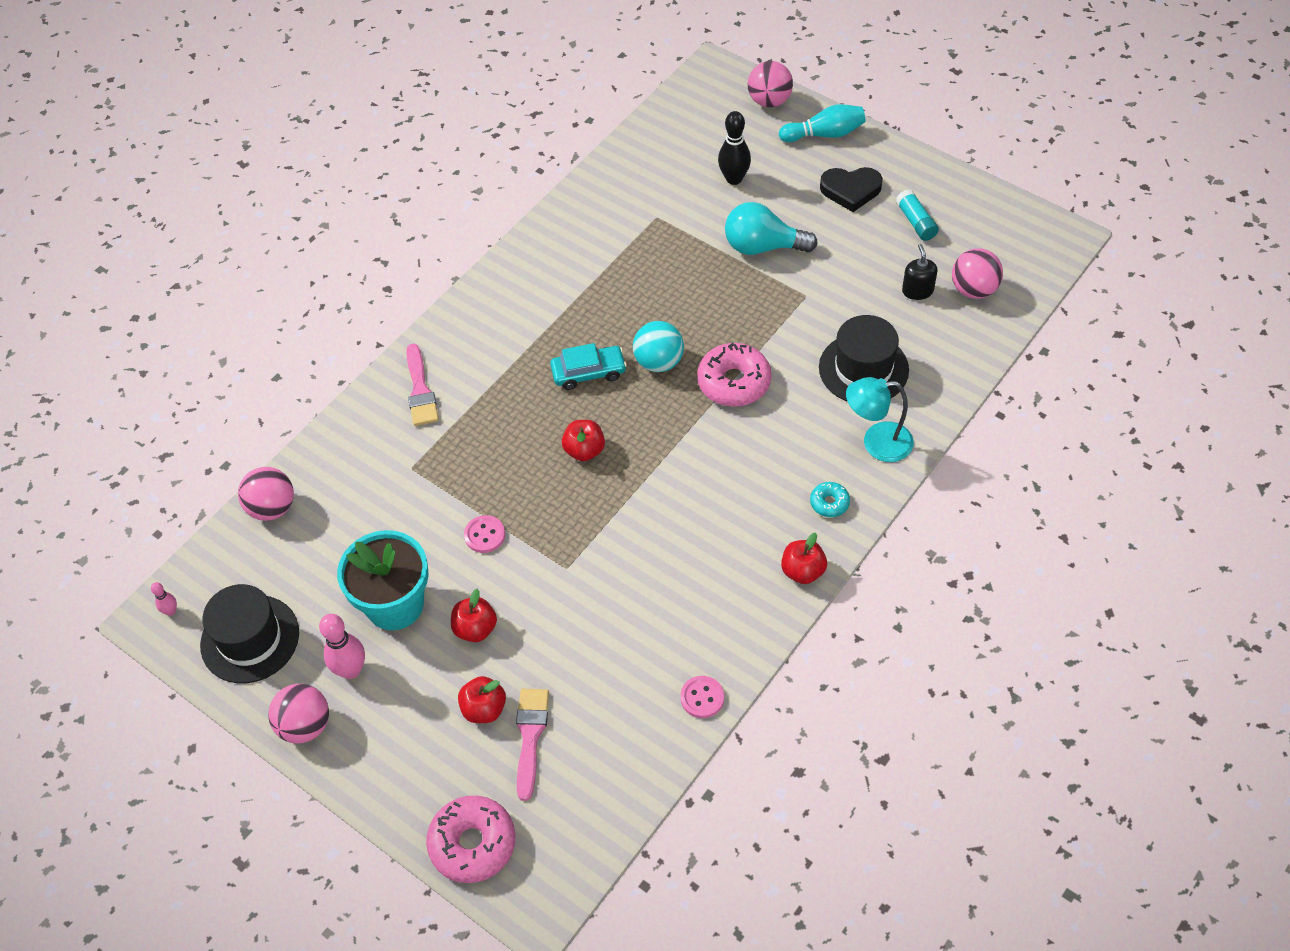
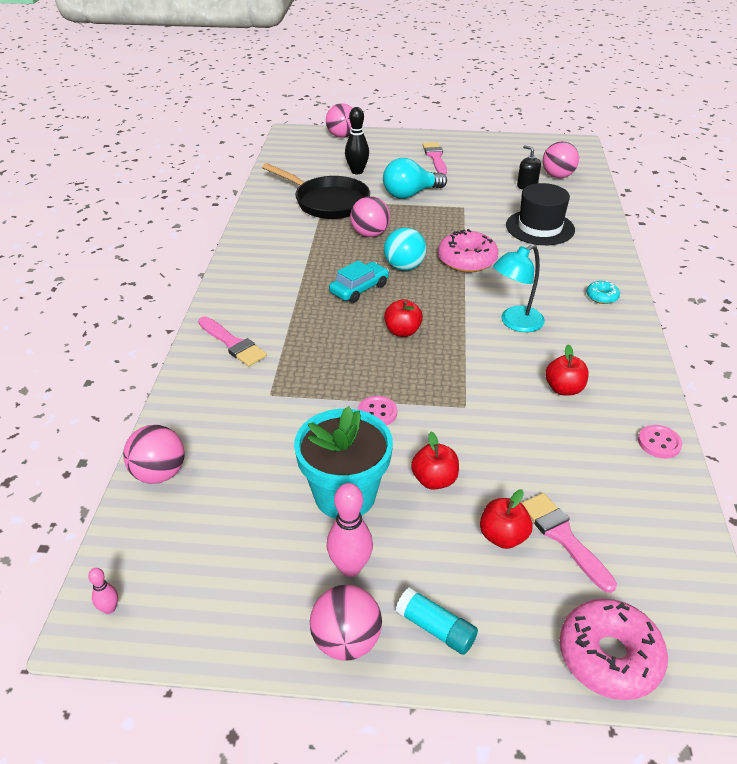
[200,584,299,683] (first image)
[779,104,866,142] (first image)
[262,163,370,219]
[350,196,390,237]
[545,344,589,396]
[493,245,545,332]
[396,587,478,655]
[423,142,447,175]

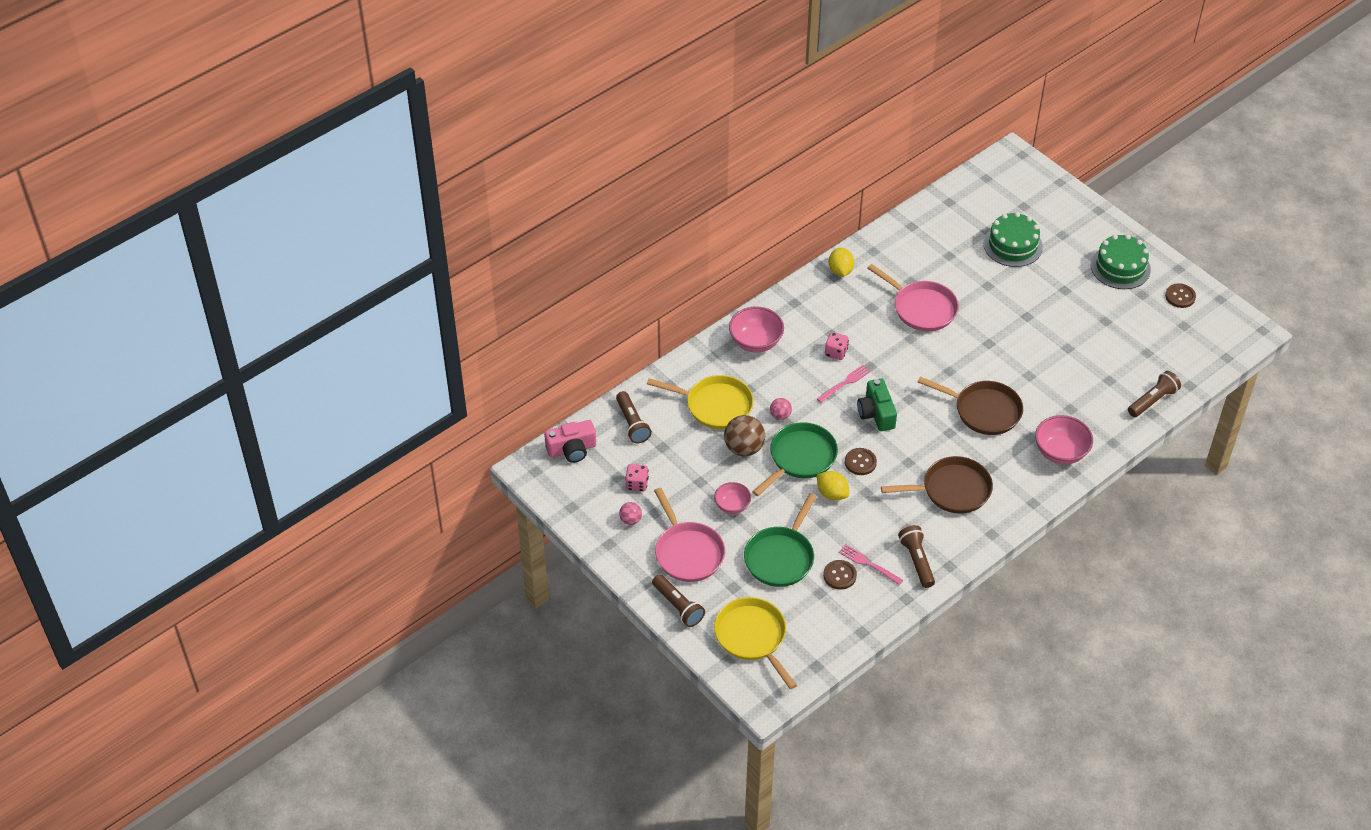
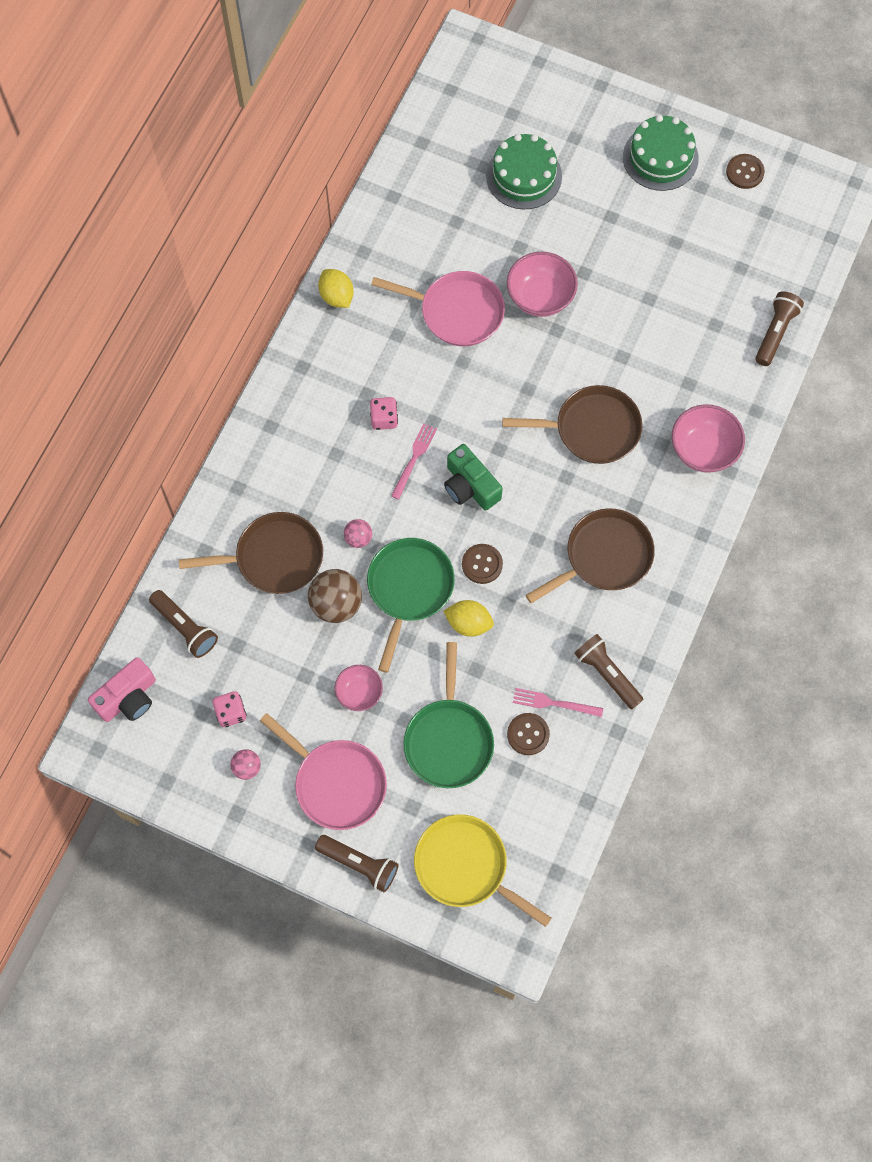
[507,252,578,317]
[179,512,323,594]

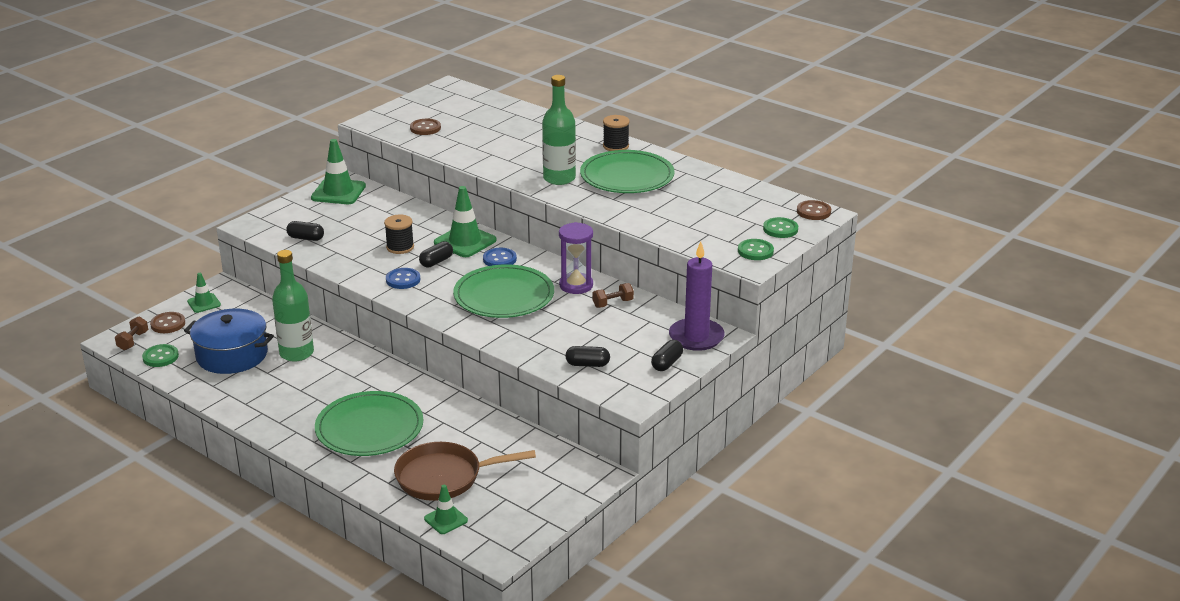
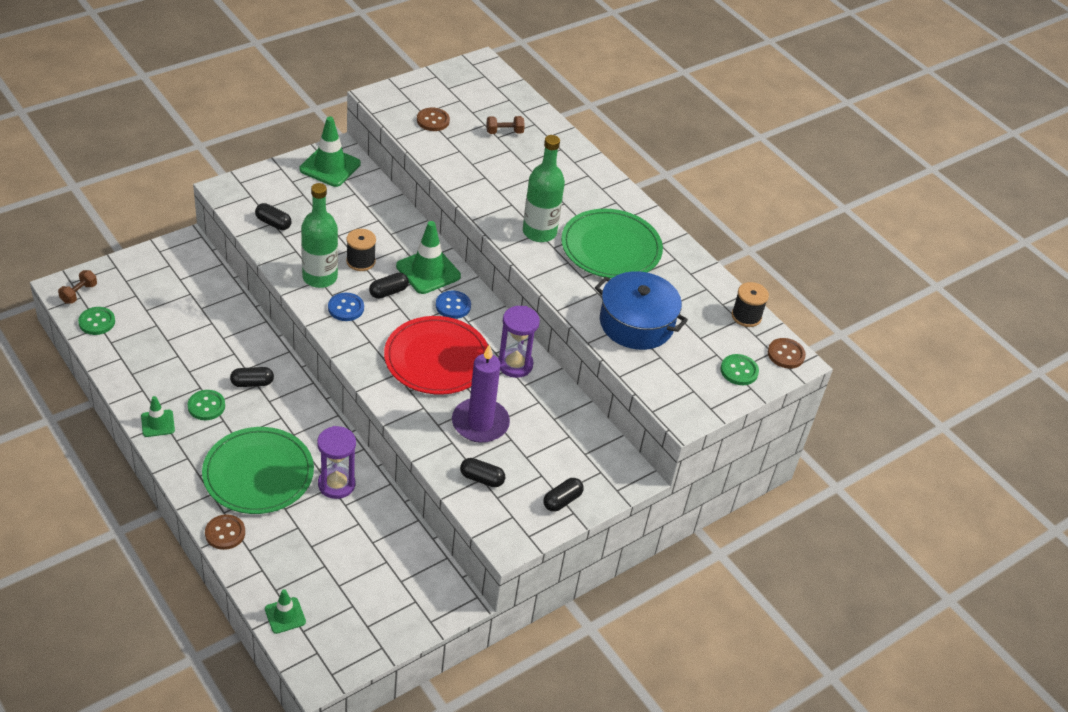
[394,442,536,501] (first image)
[230,367,274,387]
[317,426,356,499]
[205,514,245,550]
[595,271,688,350]
[141,396,175,437]
[301,183,338,288]
[486,116,525,134]
[732,282,769,327]
[452,344,510,443]
[188,390,225,420]
[384,316,488,394]

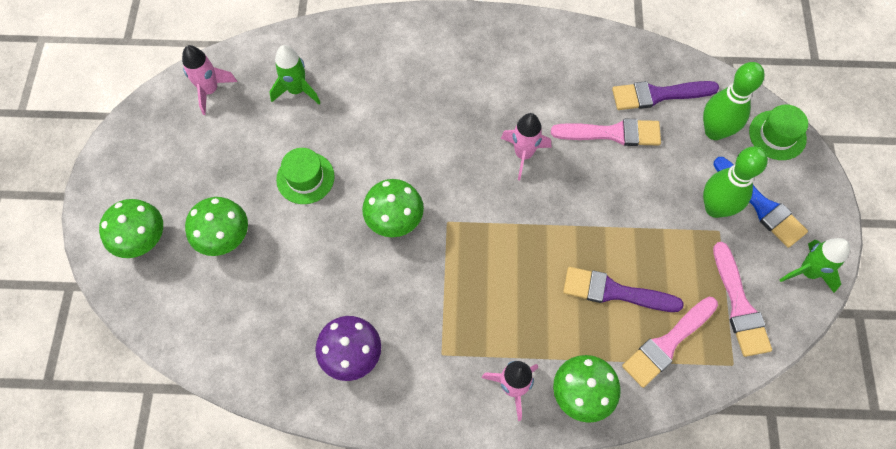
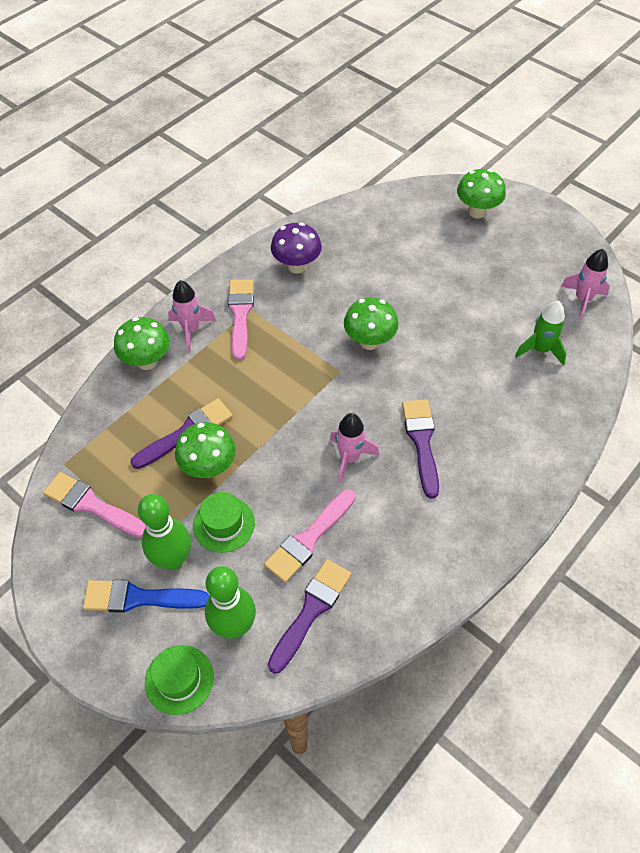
[780,238,850,293] (first image)
[402,399,439,499]
[175,422,236,478]
[193,492,255,553]
[228,279,254,360]

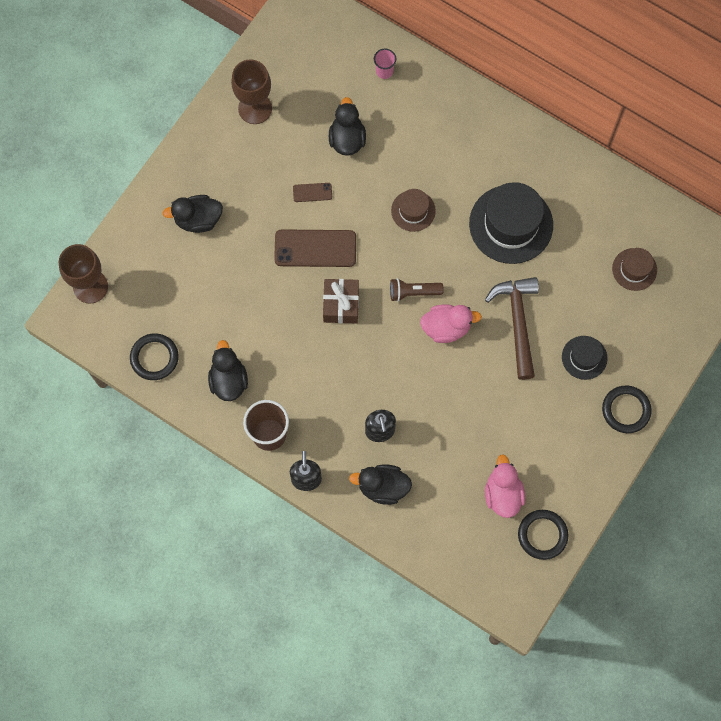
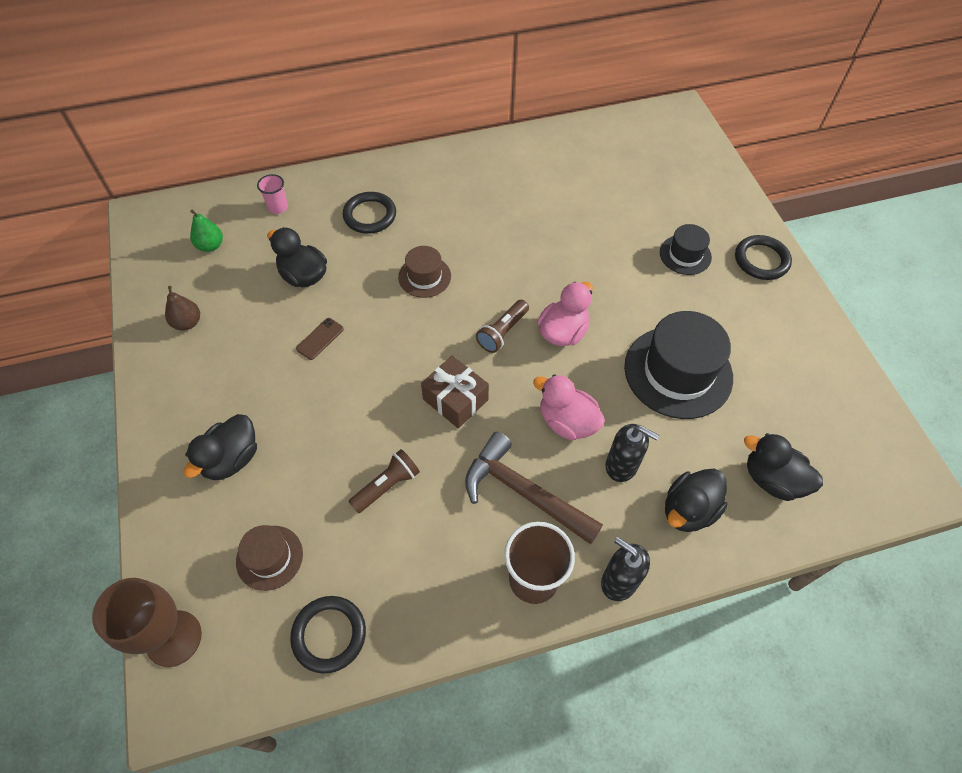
[274,229,356,267] (first image)
[190,210,223,252]
[348,449,420,513]
[744,433,823,501]
[624,311,733,419]
[465,432,603,544]
[533,374,605,440]
[343,192,396,234]
[236,525,303,591]
[165,286,200,331]

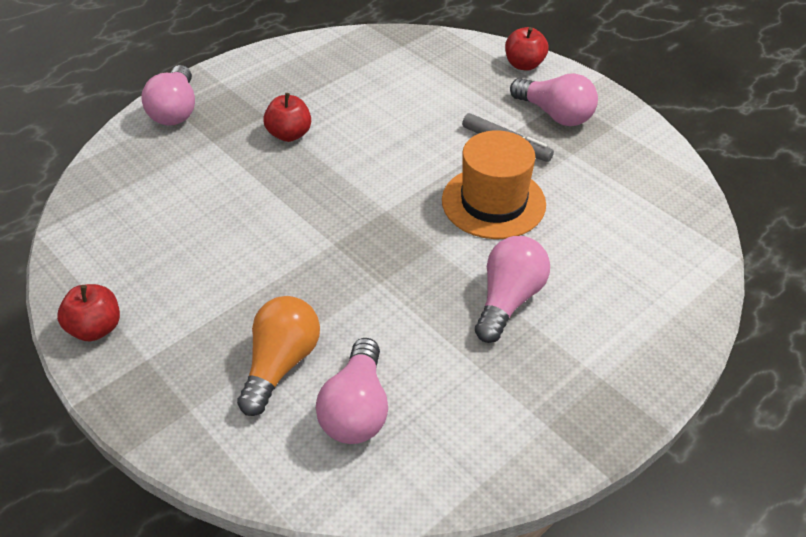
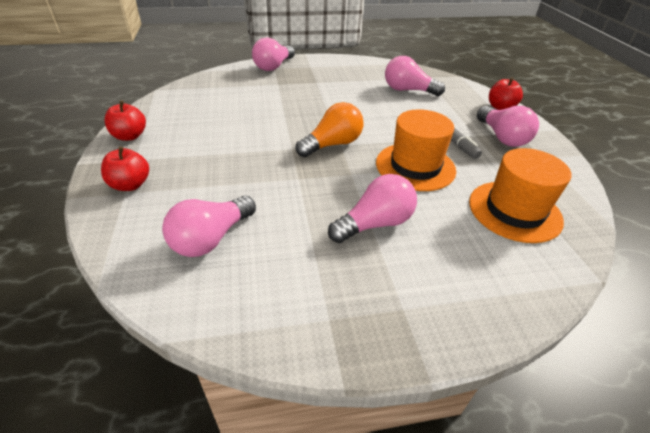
[385,56,445,96]
[469,148,571,243]
[296,102,363,157]
[101,146,149,191]

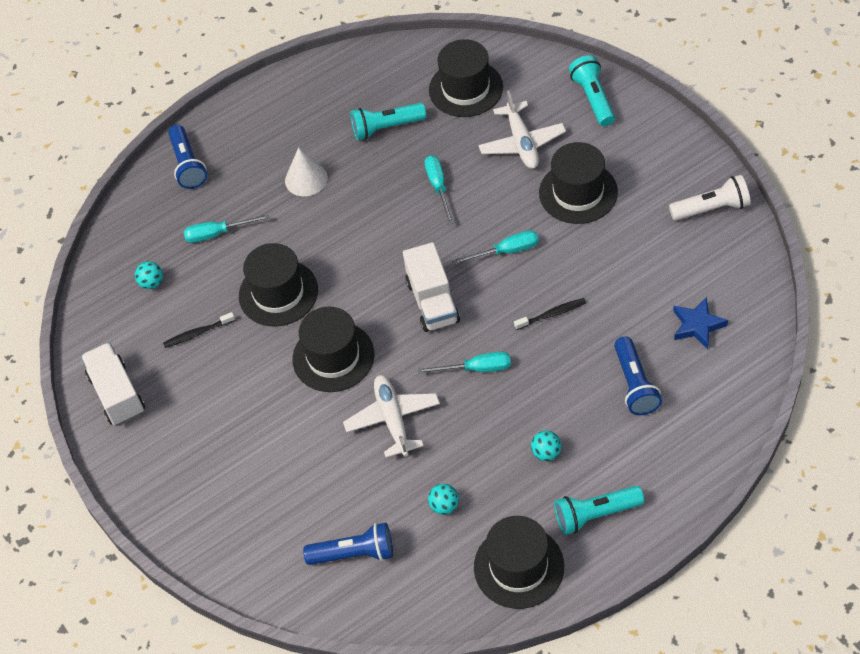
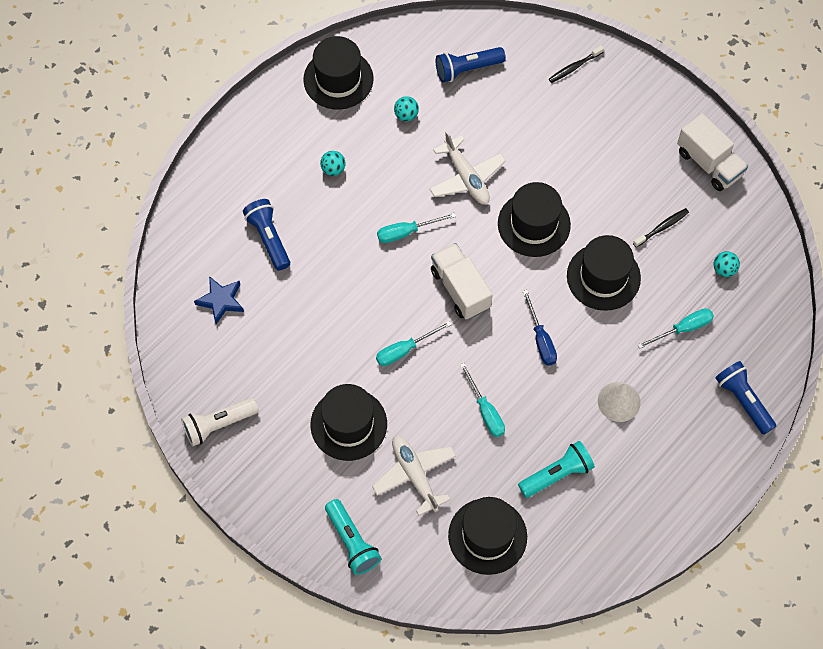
[554,486,644,535] (first image)
[523,290,557,366]
[549,45,604,83]

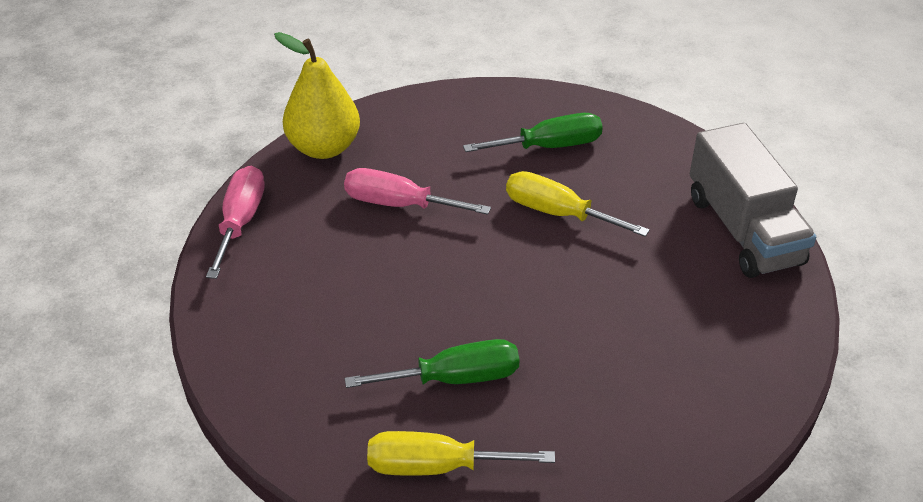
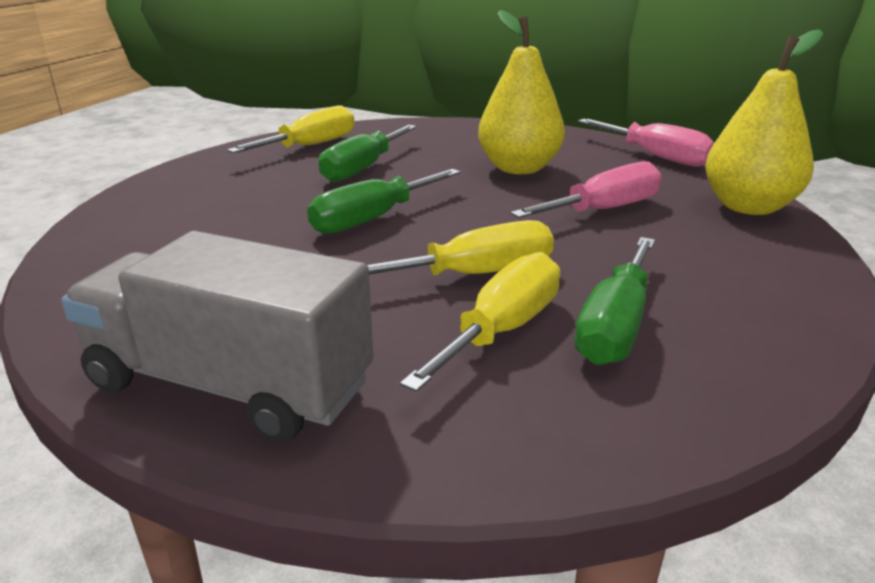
[307,169,461,234]
[400,252,560,392]
[478,10,565,174]

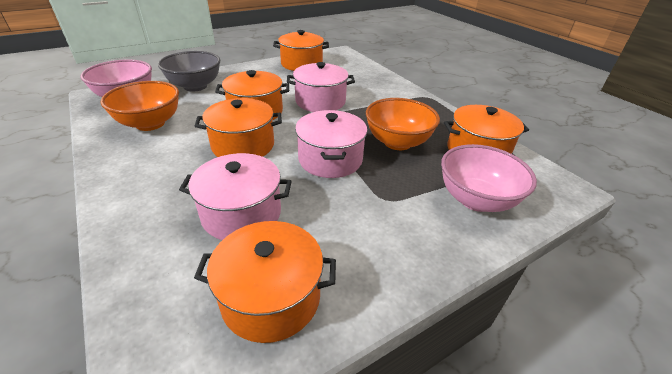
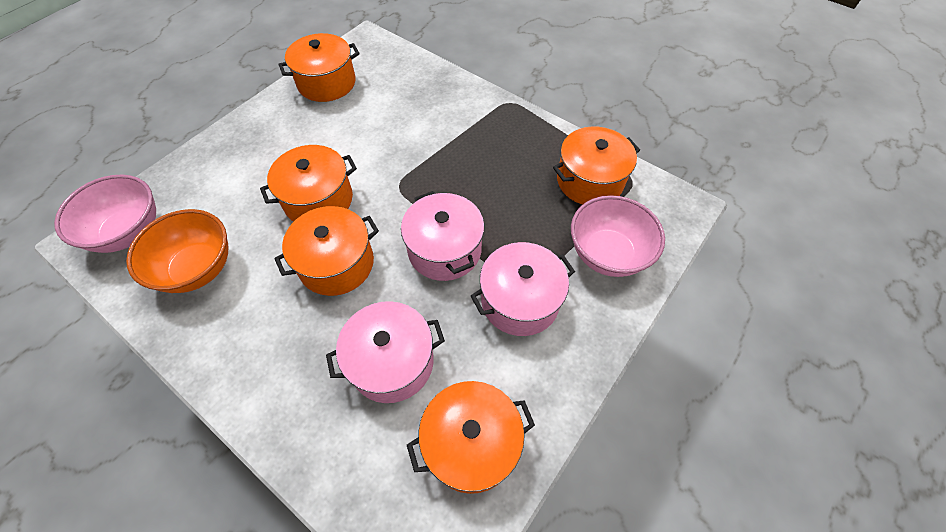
[158,51,220,92] (first image)
[366,98,440,150] (first image)
[471,242,575,336]

